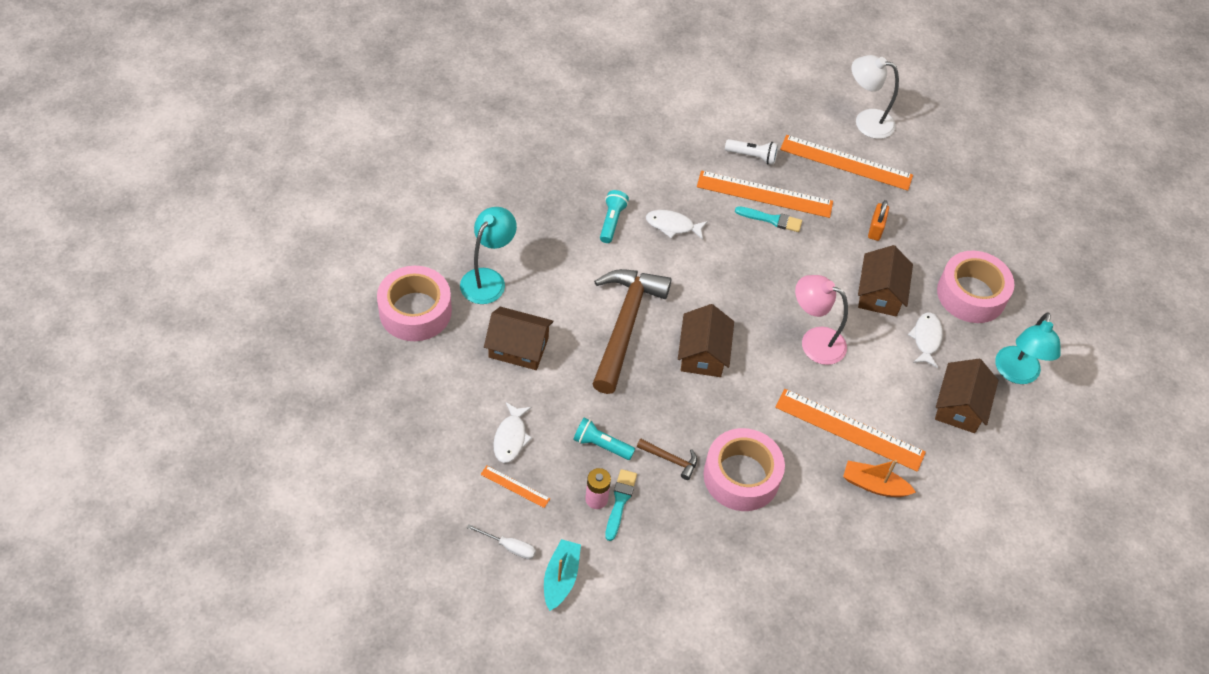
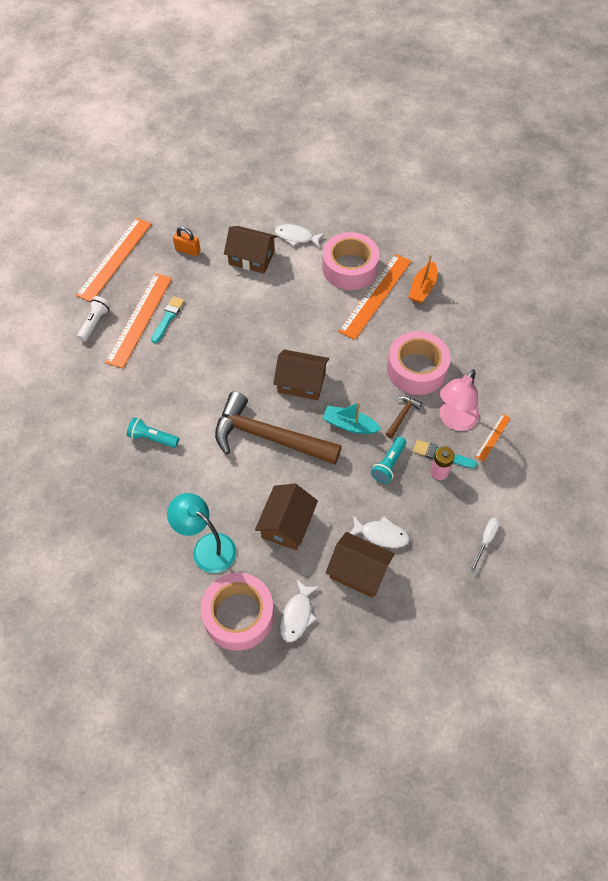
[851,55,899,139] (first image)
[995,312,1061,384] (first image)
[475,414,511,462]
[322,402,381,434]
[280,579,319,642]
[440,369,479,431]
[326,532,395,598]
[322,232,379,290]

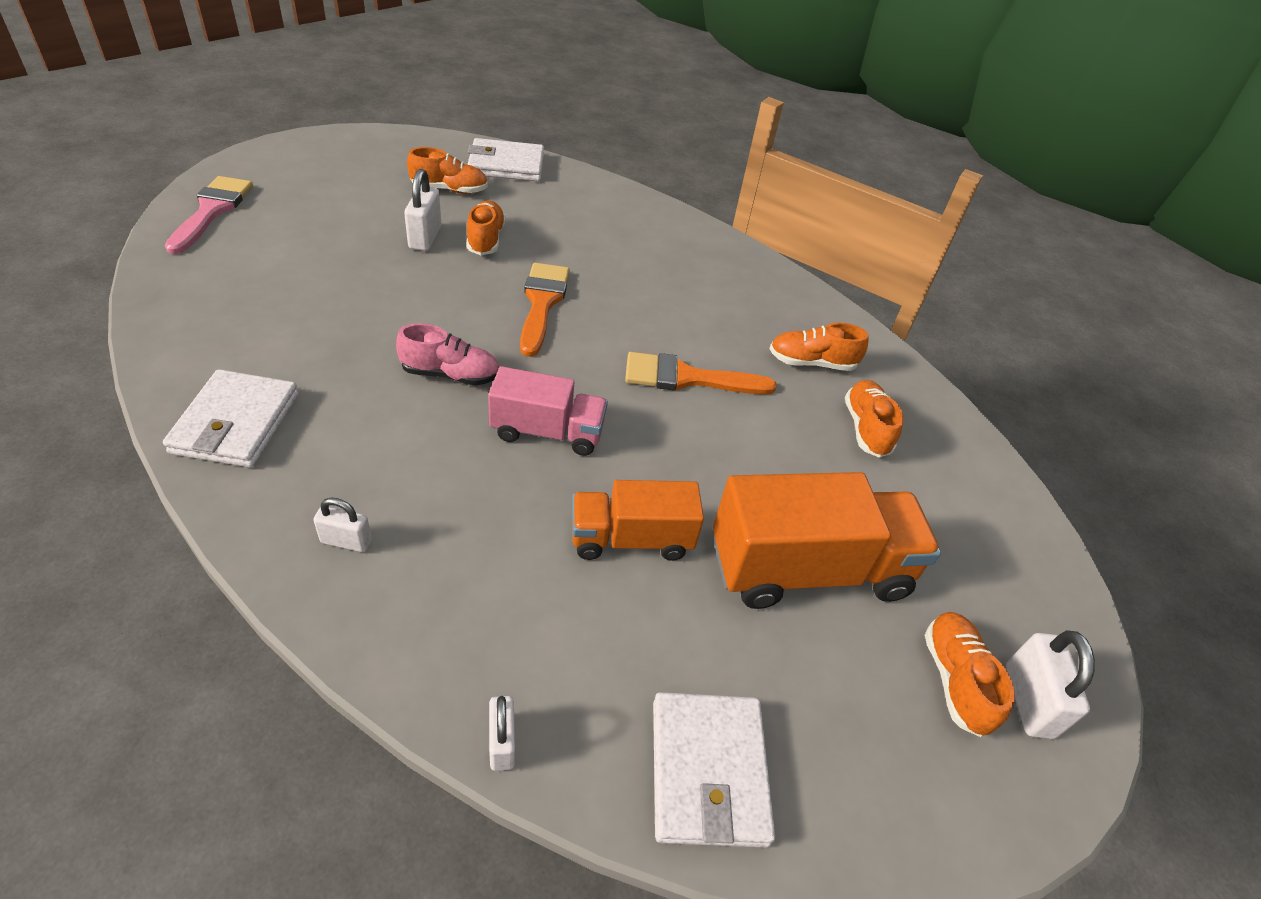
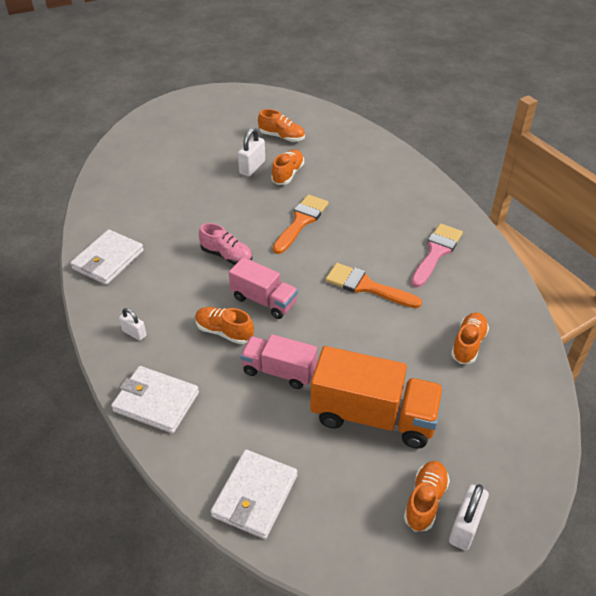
[489,696,515,771] (first image)
[411,223,463,287]
[111,366,199,433]
[195,307,254,344]
[240,334,317,389]

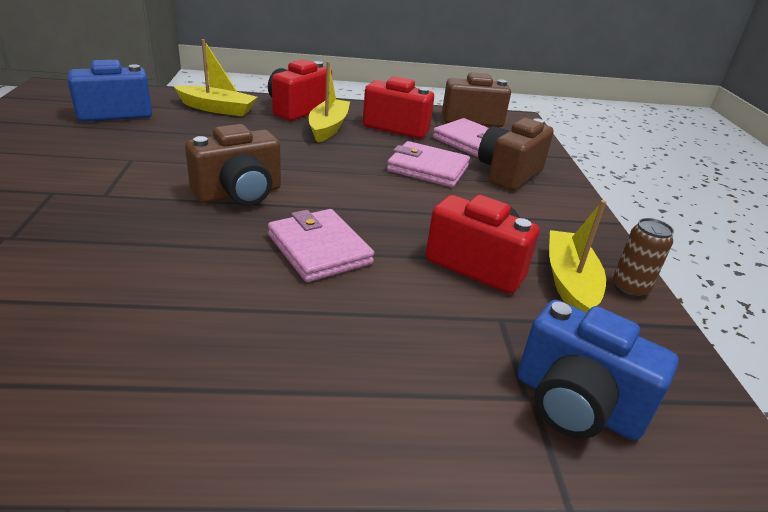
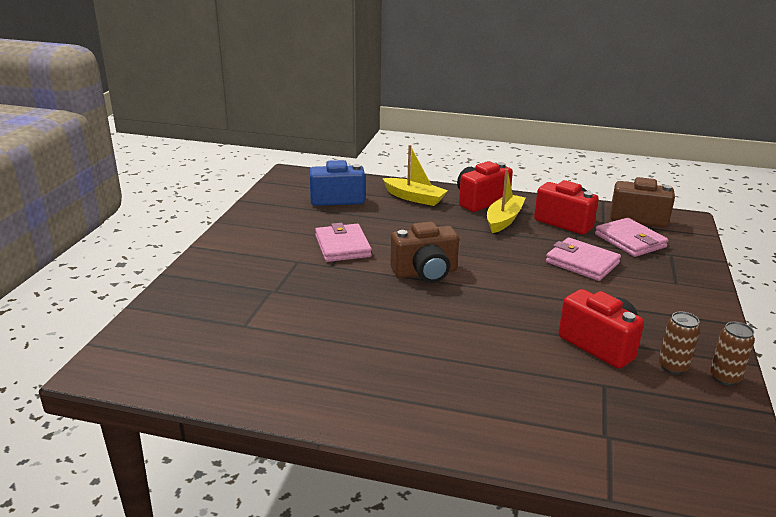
[478,118,554,191] (first image)
[518,300,679,440] (first image)
[315,223,372,262]
[659,312,700,374]

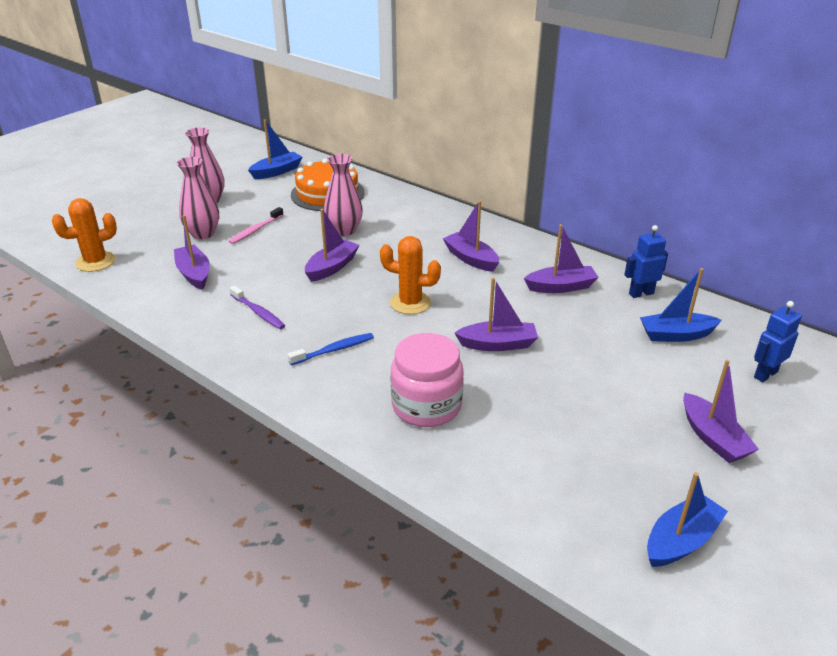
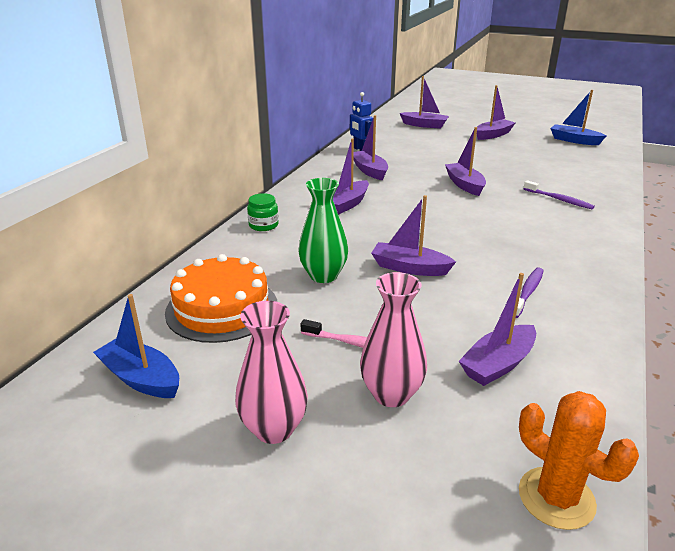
[288,333,374,365] (first image)
[380,236,441,314] (first image)
[640,268,722,342] (first image)
[247,193,279,231]
[524,180,595,209]
[400,76,449,129]
[298,178,348,283]

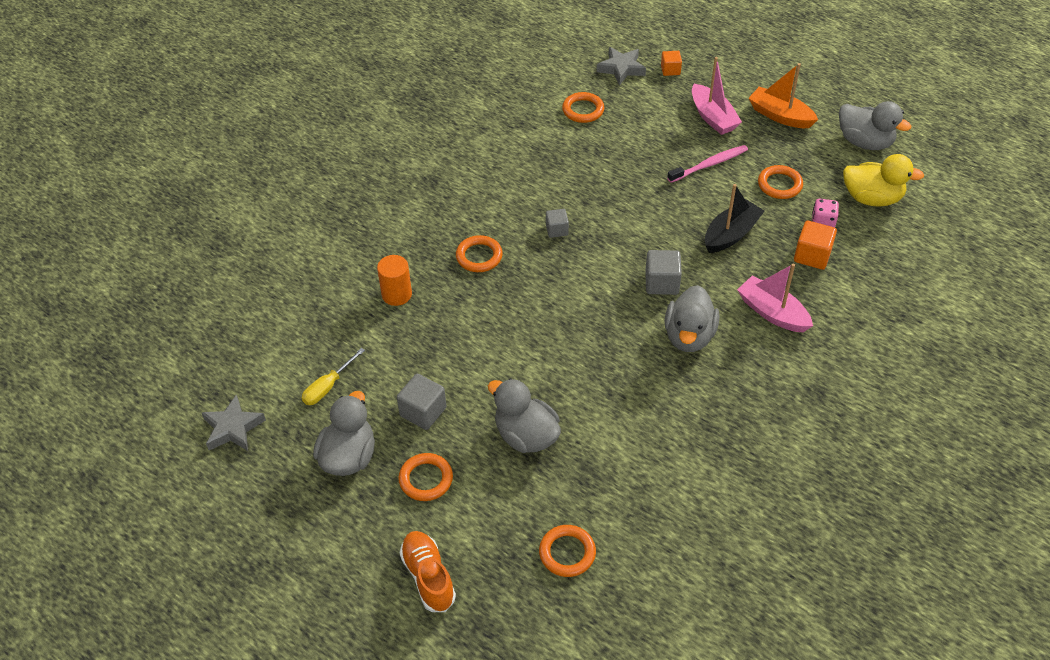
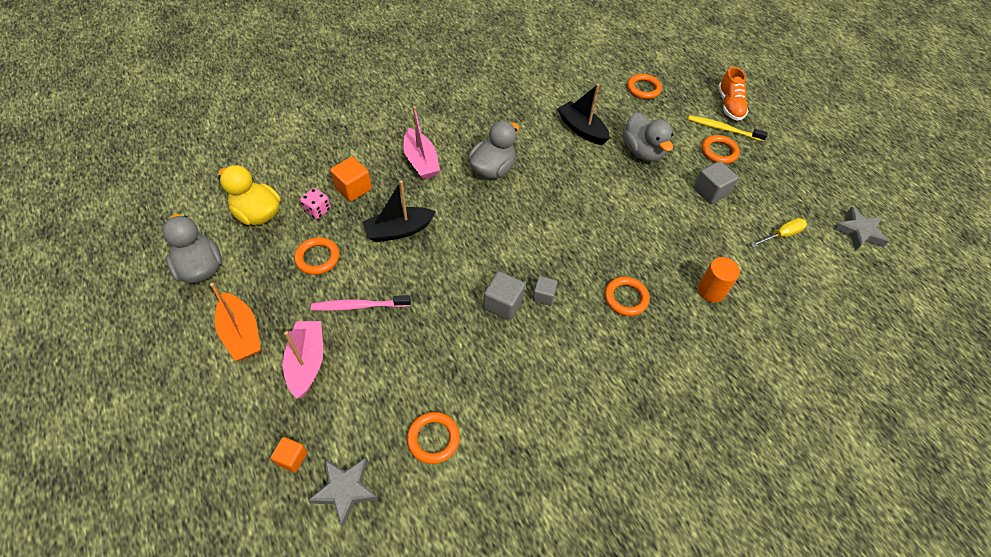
[313,391,375,476] (first image)
[557,84,610,145]
[688,115,768,142]
[483,271,525,321]

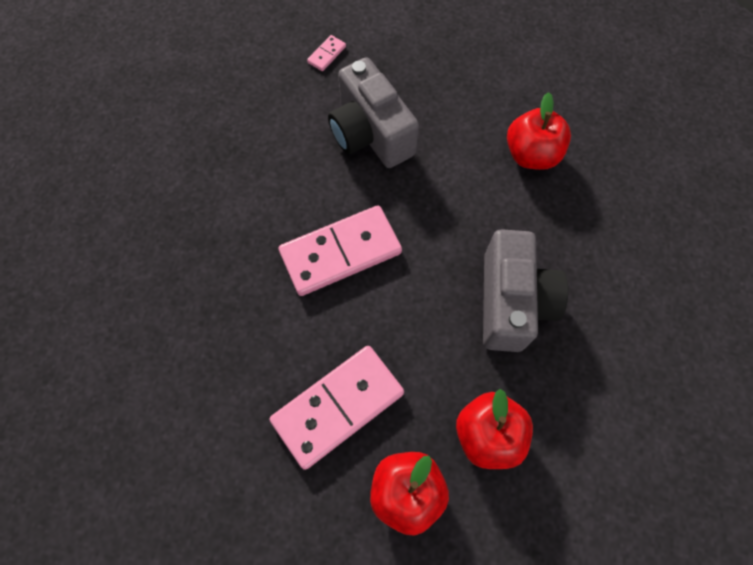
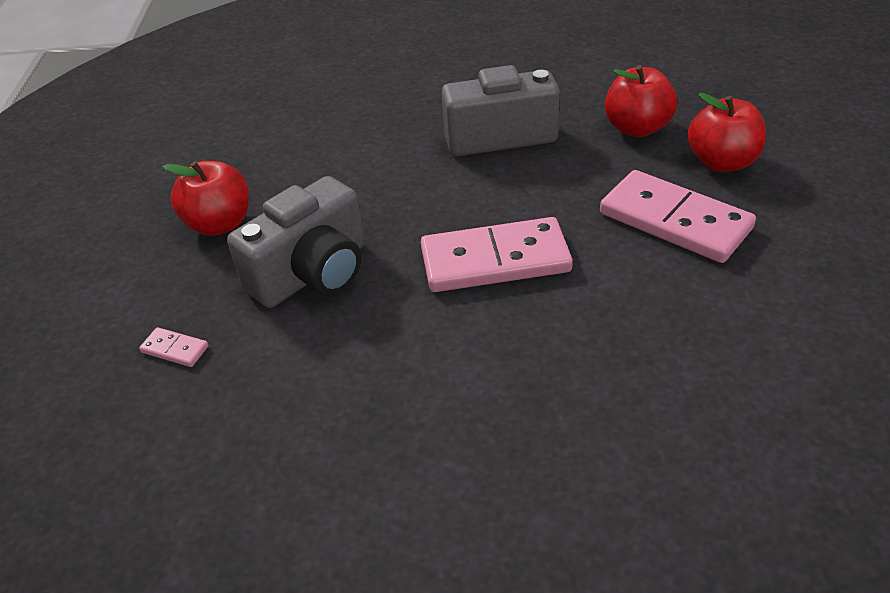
[163,161,249,236]
[421,217,573,292]

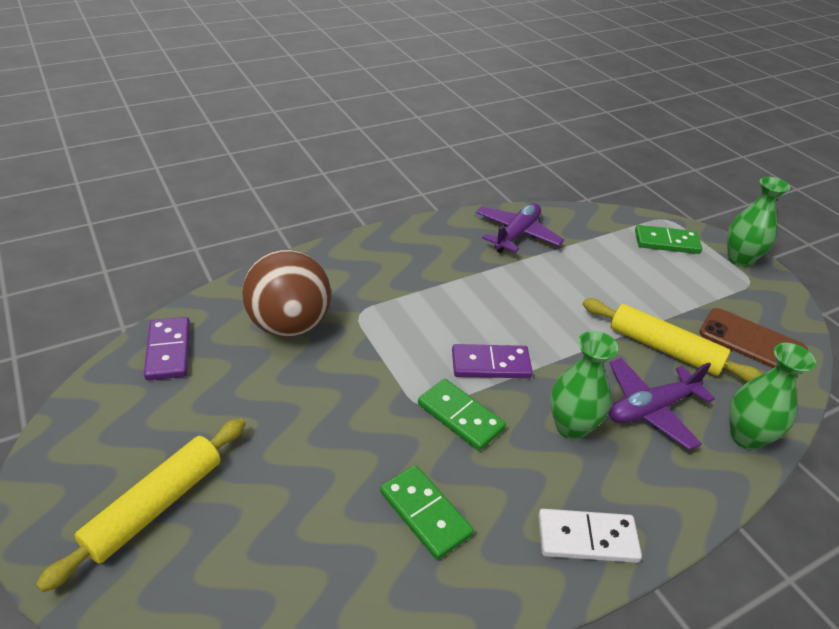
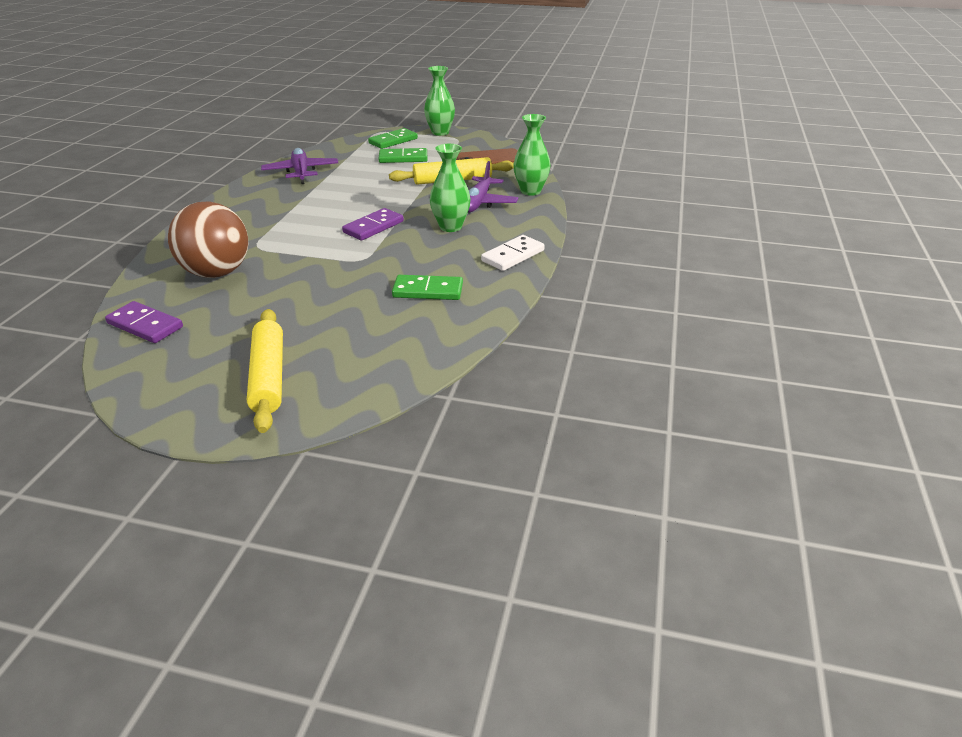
[378,148,428,163]

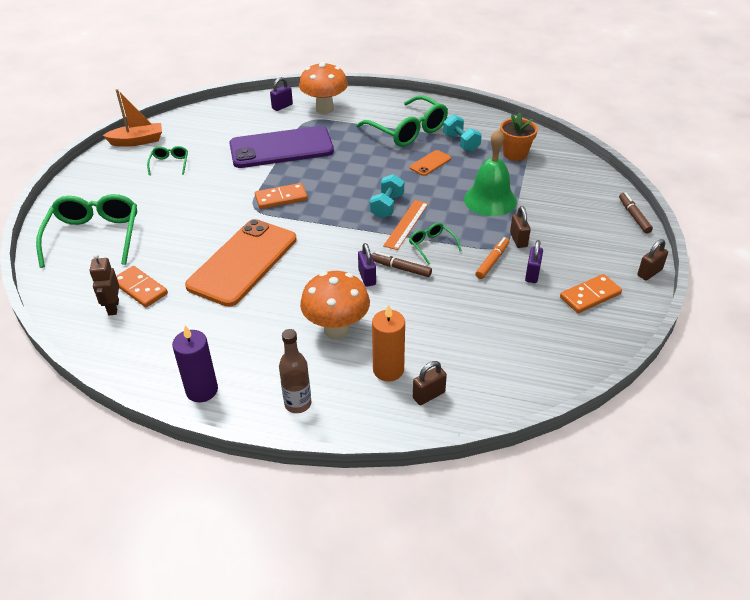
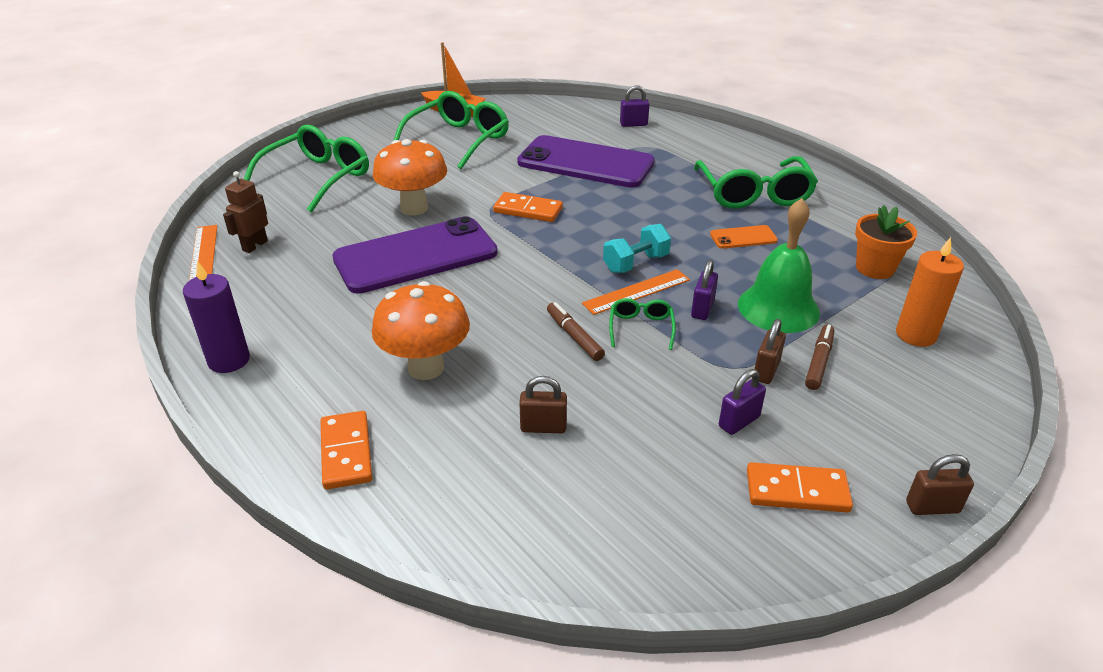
[279,329,311,413] (first image)
[443,114,482,152] (first image)
[475,237,509,279] (first image)
[189,225,217,281]
[321,411,372,489]
[373,139,447,215]
[691,260,718,320]
[896,237,964,347]
[519,376,567,433]
[805,325,834,390]
[332,216,498,294]
[393,91,509,169]

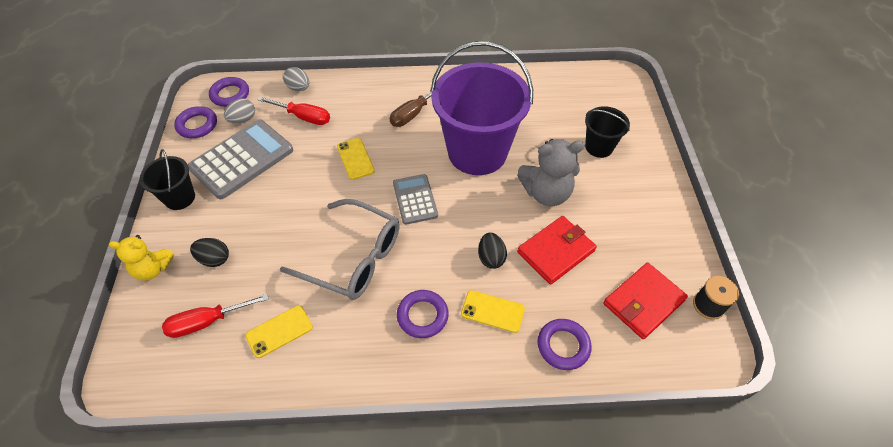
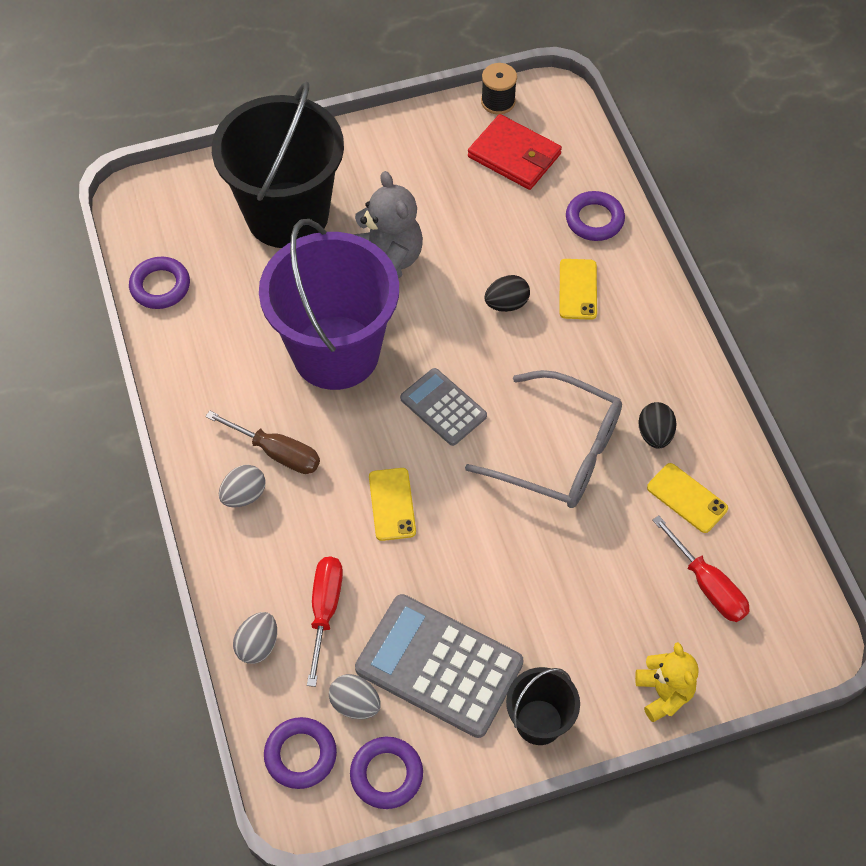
[517,216,597,285] (first image)
[219,465,266,508]
[638,402,677,449]
[129,257,190,309]
[465,370,622,508]
[369,468,416,541]
[400,368,487,446]
[212,82,344,248]

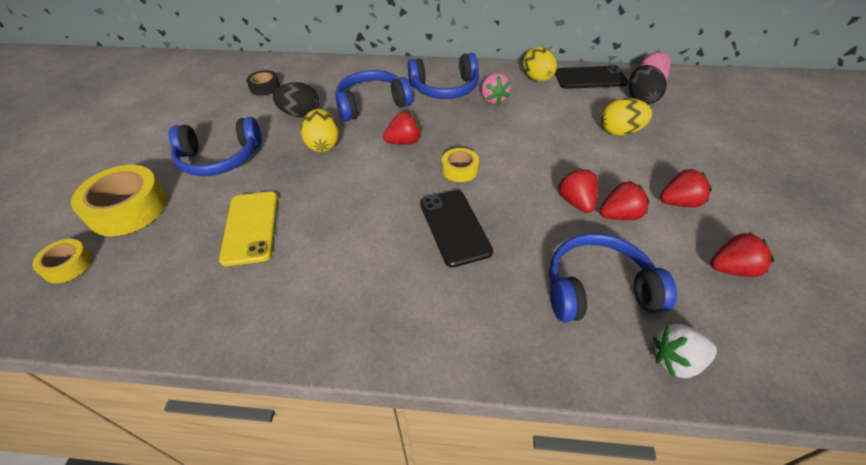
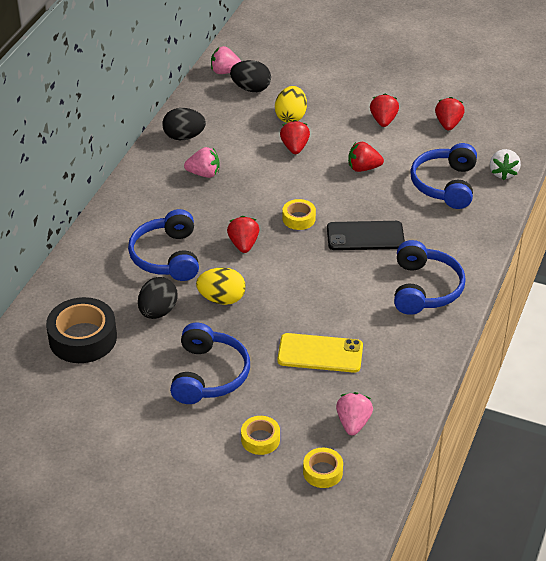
[555,65,628,89] (first image)
[336,392,373,435]
[394,240,466,315]
[280,120,310,154]
[162,108,206,140]
[241,416,280,455]
[46,297,117,363]

